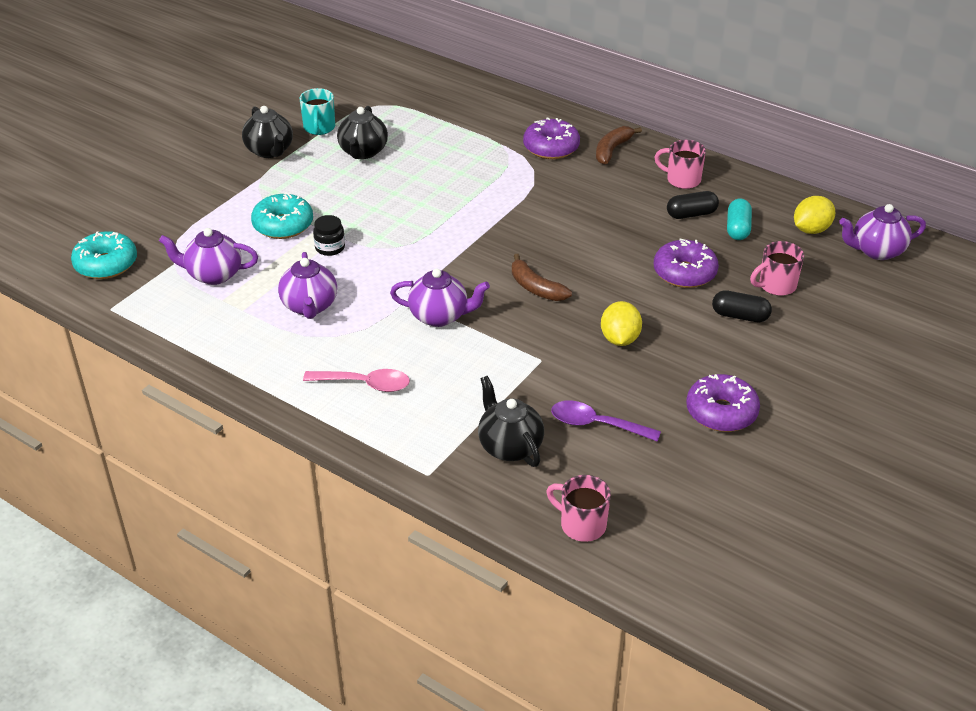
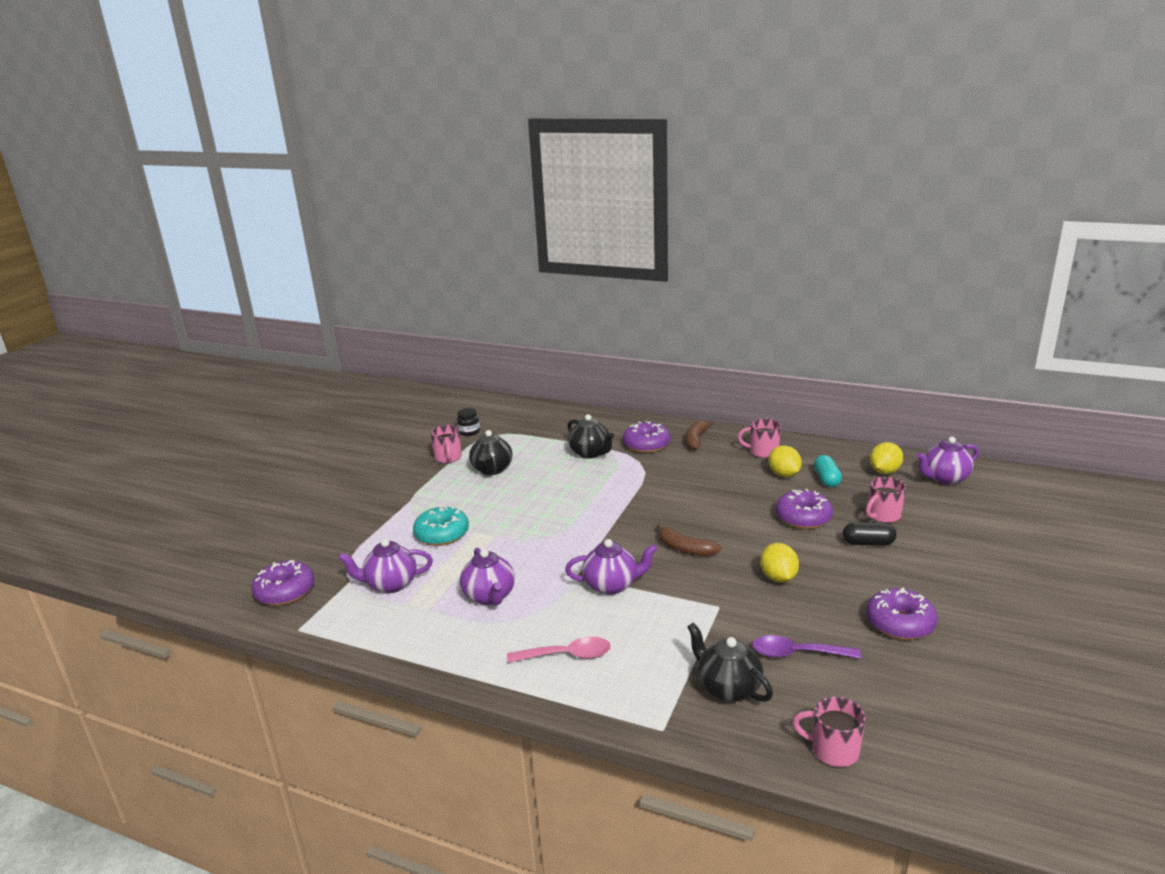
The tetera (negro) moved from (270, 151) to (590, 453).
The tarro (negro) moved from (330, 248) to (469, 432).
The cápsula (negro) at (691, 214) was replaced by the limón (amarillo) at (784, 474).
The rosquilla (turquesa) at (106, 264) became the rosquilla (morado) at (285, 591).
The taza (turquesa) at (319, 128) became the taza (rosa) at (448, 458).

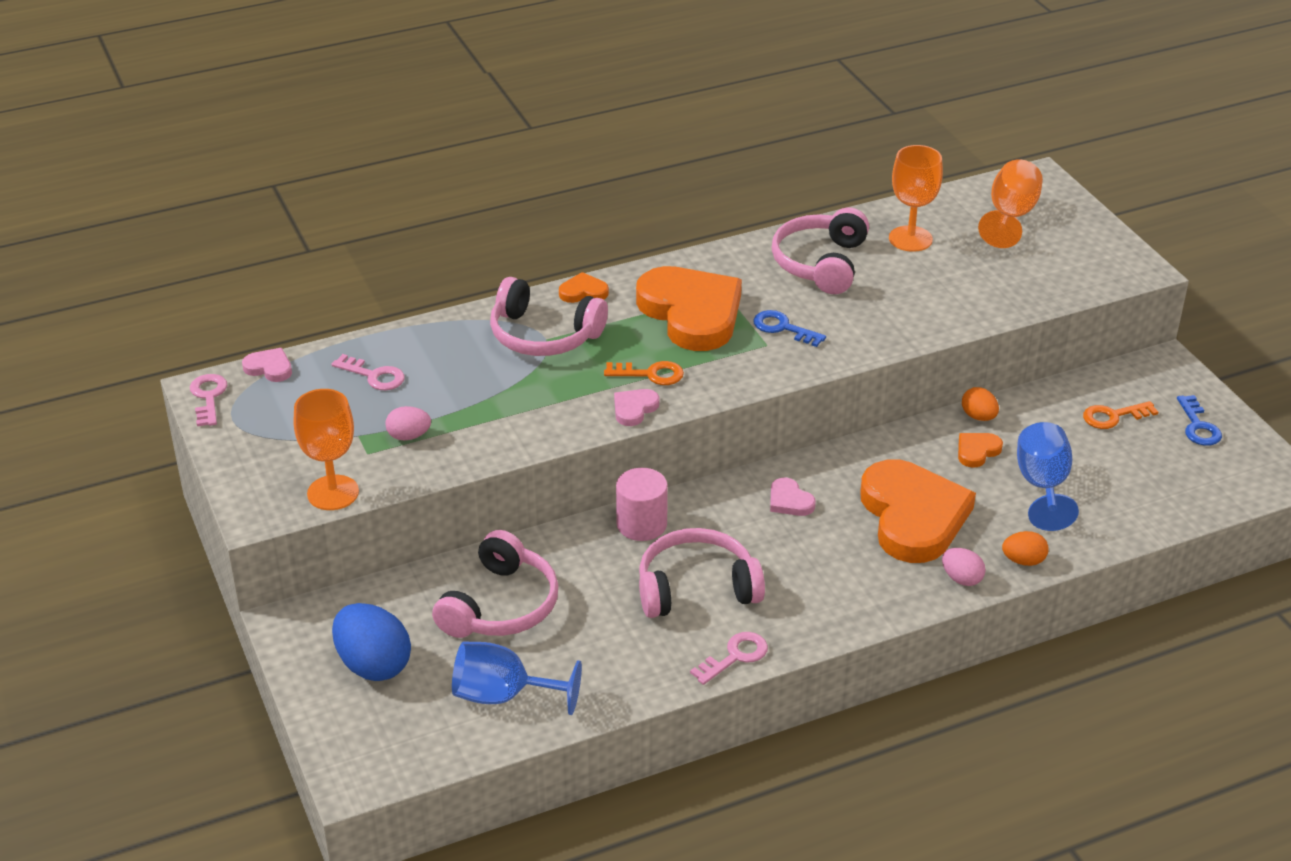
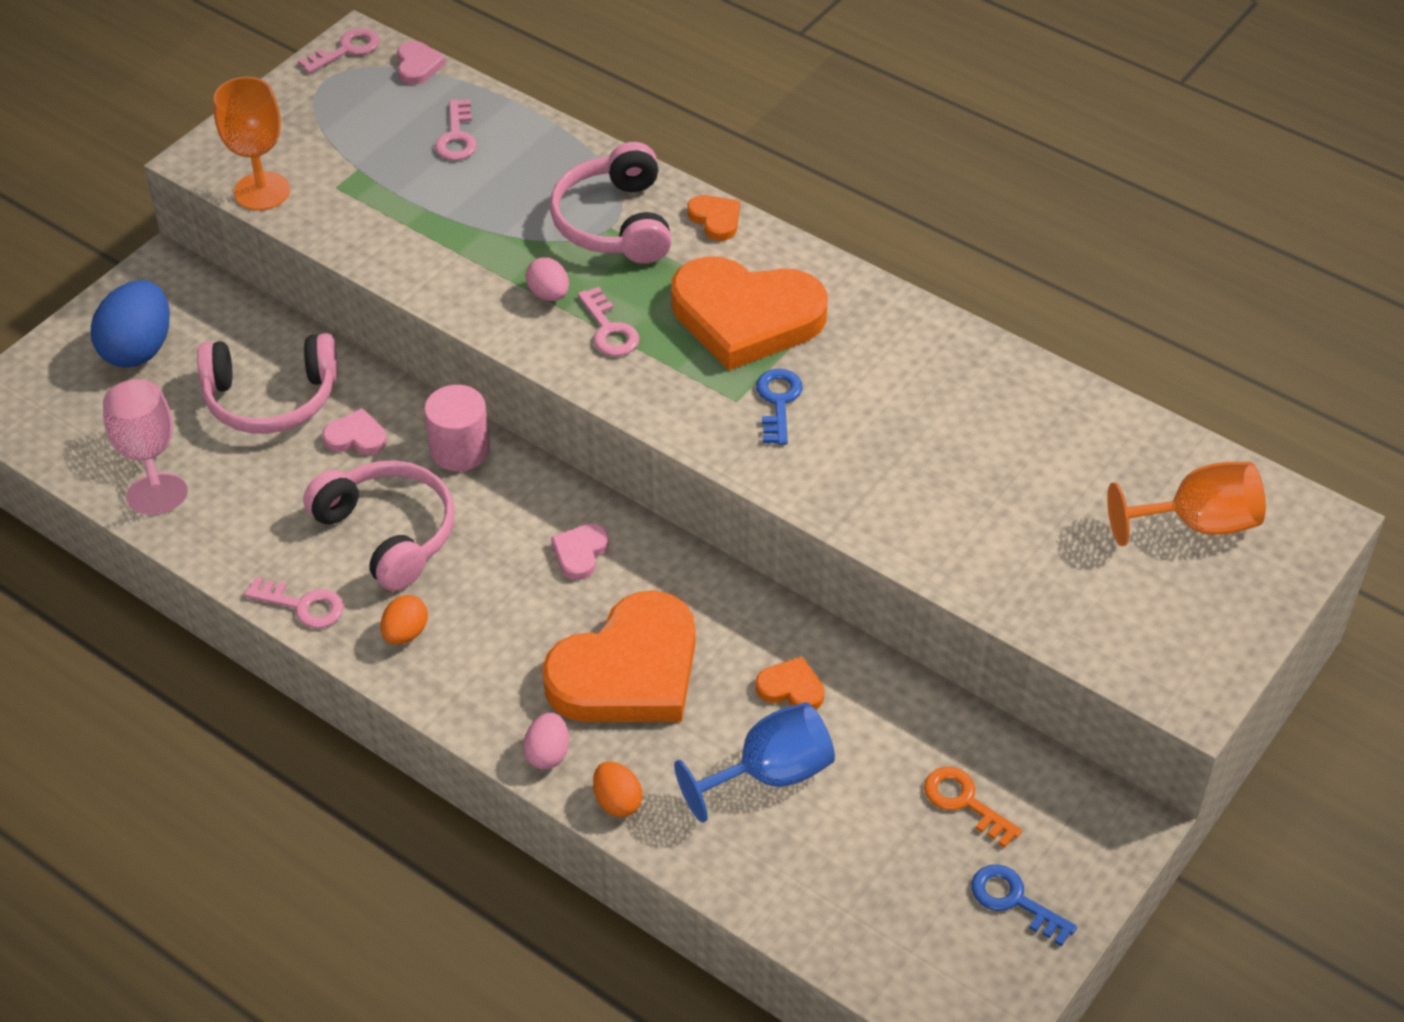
The auriculares (rosa) at (820, 263) disappeared.
The copa (naranja) at (910, 239) disappeared.
The huevo (rosa) moved from (409, 436) to (548, 294).
The corazón (rosa) moved from (634, 409) to (356, 437).
The huevo (naranja) moved from (978, 417) to (405, 633).
The copa (azul) at (503, 696) became the copa (rosa) at (147, 455).
The llave (naranja) at (650, 374) became the llave (rosa) at (609, 330).
The corazón (naranja) at (691, 313) turned 75 degrees clockwise.
The llave (azul) at (1198, 426) turned 75 degrees clockwise.

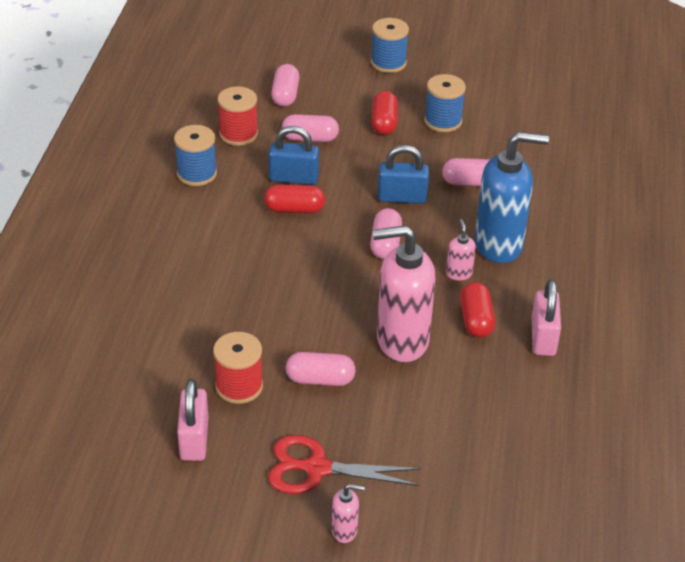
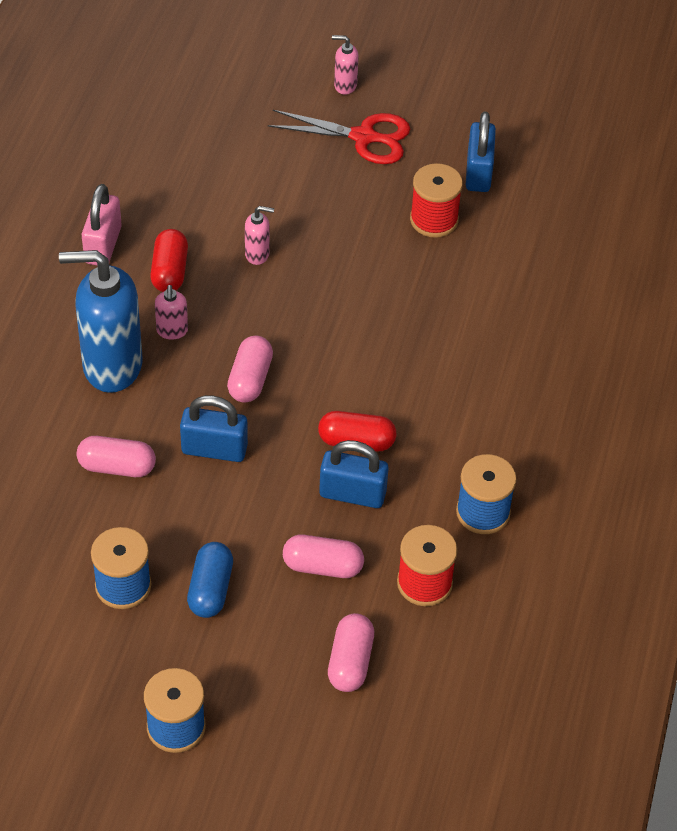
The cápsula (rosa) at (320, 379) disappeared.
The candado (rosa) at (194, 439) became the candado (azul) at (478, 172).
The cápsula (rojo) at (384, 123) became the cápsula (azul) at (210, 589).
The dispensador de jabón (rosa) at (401, 341) changed to 0.43 times the size.

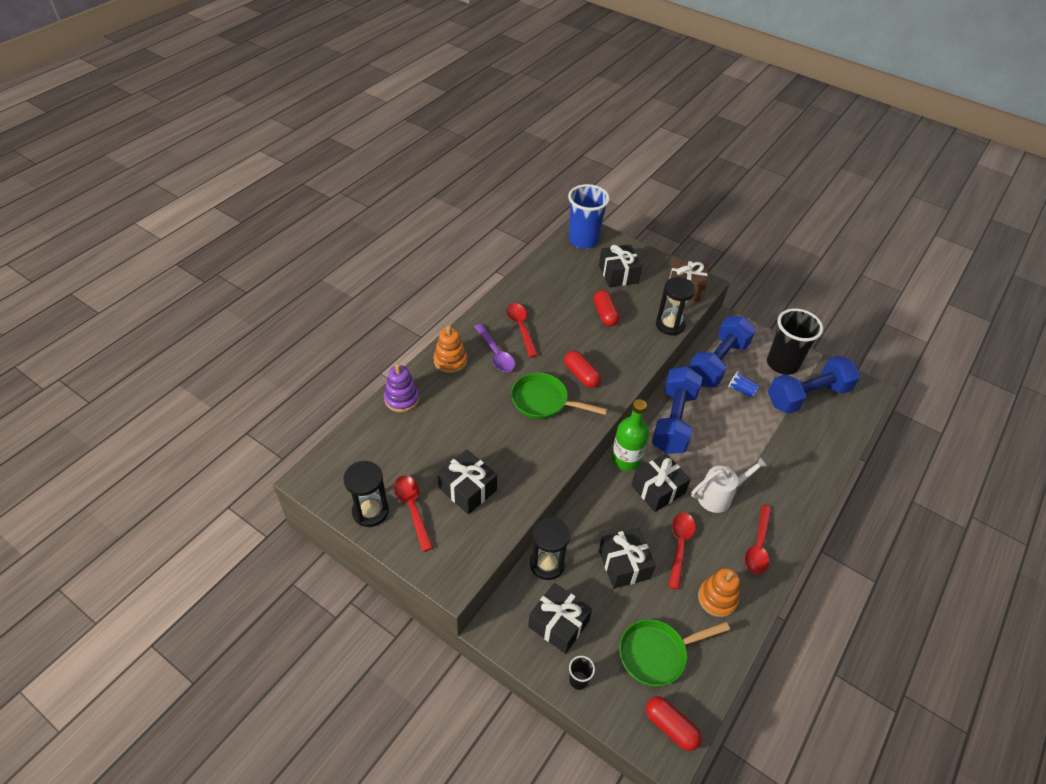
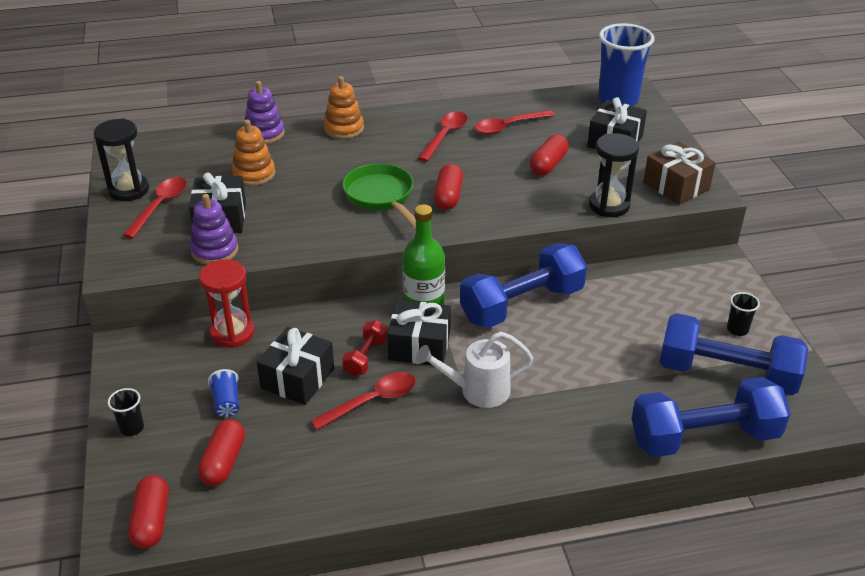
The cuchara (morado) at (496, 354) disappeared.
The regalo (negro) at (558, 624) disappeared.
The juguete apilable (morado) at (215, 251) appeared.
The mancuerna (rojo) at (365, 357) appeared.
The mancuerna (azul) moved from (717, 363) to (704, 437).
The juguete apilable (naranja) moved from (717, 598) to (254, 174).
The vaso (azul) moved from (741, 390) to (226, 403).
The cuchara (rojo) moved from (758, 546) to (508, 126).
The sartén (verde) at (657, 654) was replaced by the cápsula (rojo) at (223, 462).
The reloj de arena (negro) at (547, 564) became the reloj de arena (rojo) at (232, 333).
The regadera (blanco) at (719, 496) turned 150 degrees clockwise.
The vaso (negro) at (782, 364) changed to 0.43 times the size.

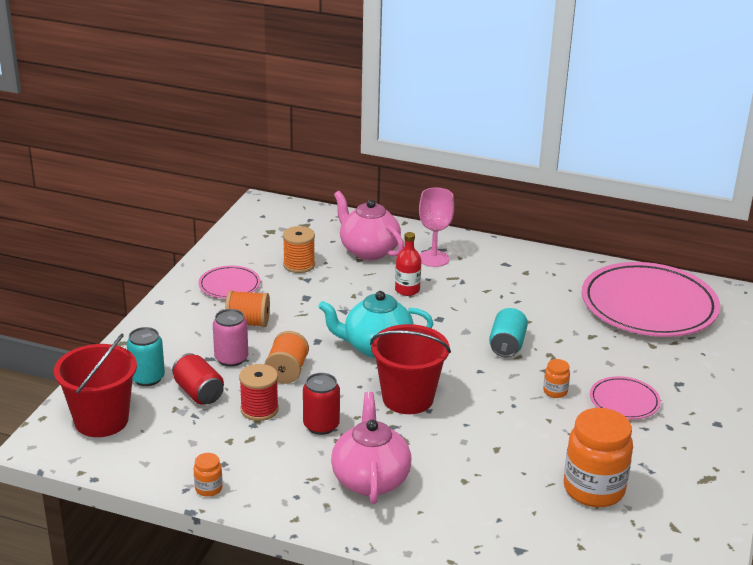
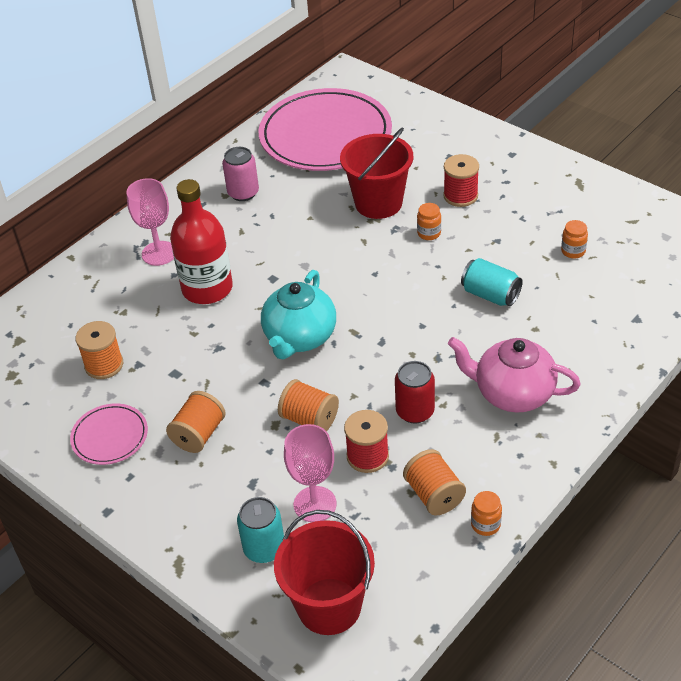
The tetera (rosa) at (368, 250) disappeared.
The carrete (naranja) at (434, 495) appeared.
The lata (rosa) moved from (231, 358) to (243, 193).
The balde (rojo) moved from (408, 398) to (378, 203).
The lata (turquesa) moved from (507, 345) to (490, 295).
The lata (rojo) at (199, 393) was replaced by the copa (rosa) at (315, 504).
The plato (rosa) at (624, 401) was replaced by the carrete (rojo) at (460, 196).
The botella (rojo) at (407, 290) changed to 1.83 times the size.
The tarro (naranja) at (593, 489) changed to 0.44 times the size.

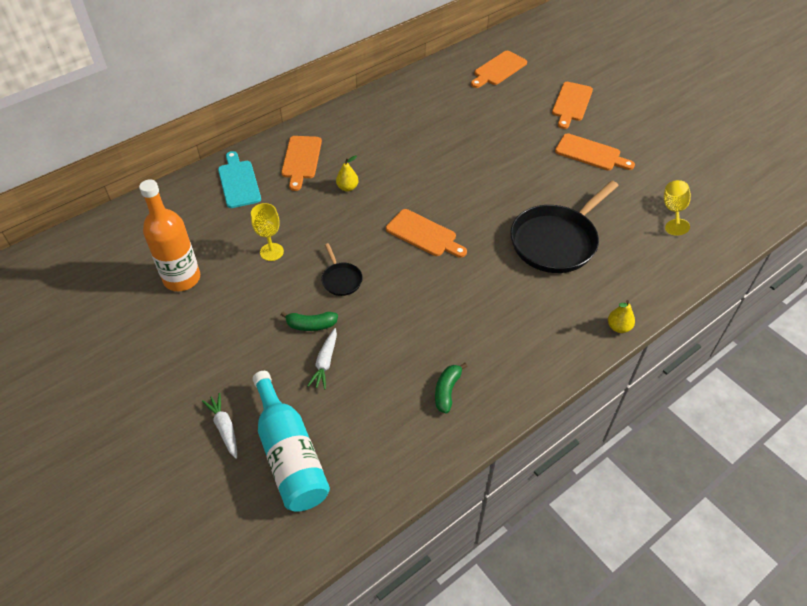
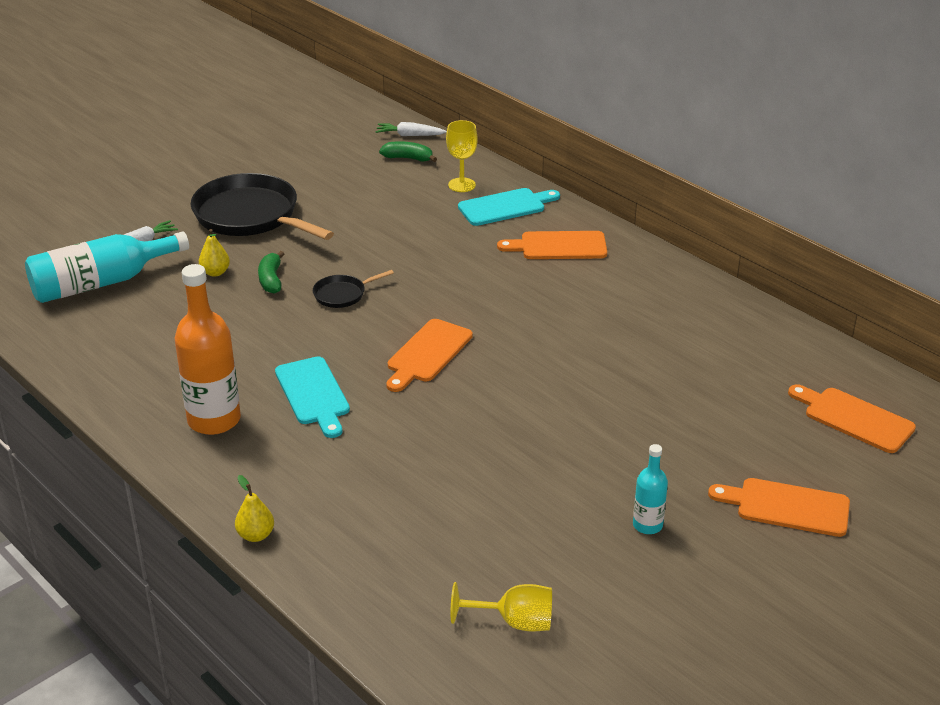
The tabla de cortar (turquesa) at (313, 394) appeared.
The botella (naranja) moved from (182, 278) to (214, 420).
The copa (amarillo) moved from (271, 252) to (462, 185).
The zanahoria (blanco) moved from (325, 362) to (410, 135).
The pera (amarillo) moved from (347, 187) to (215, 272).
The plátano (verde) moved from (447, 391) to (408, 158).
The sartén (negro) moved from (556, 241) to (250, 216).
The tabla de cortar (naranja) at (590, 153) was replaced by the botella (turquesa) at (647, 525).

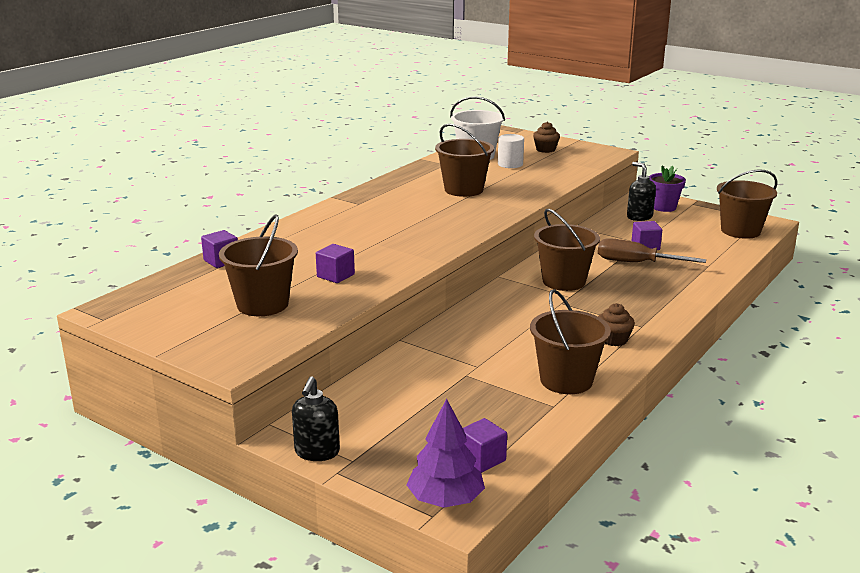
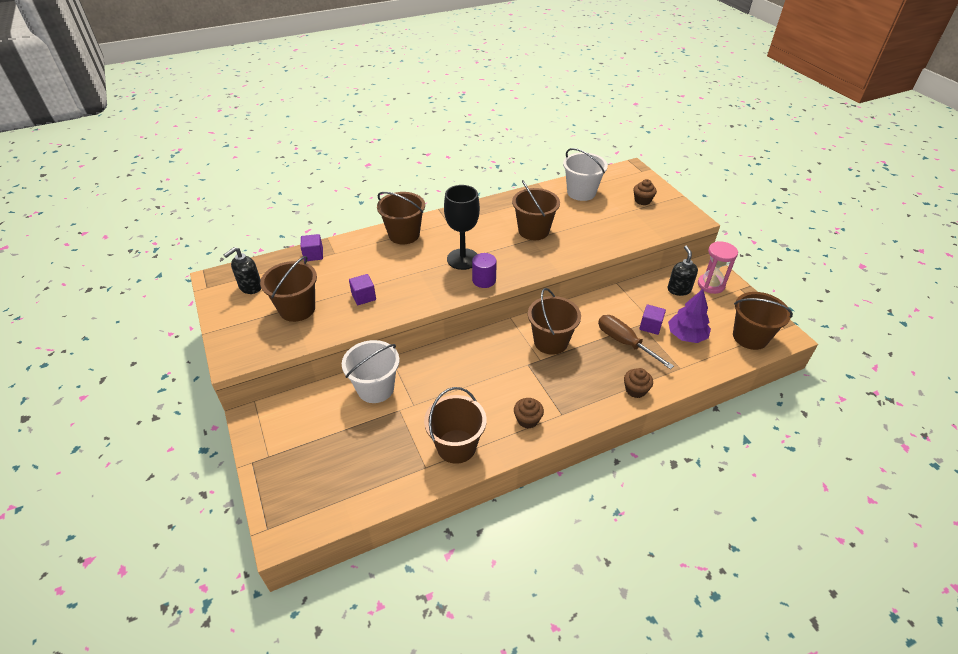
The cubo (morado) at (482, 459) disappeared.
The cilindro (blanco) at (510, 164) disappeared.
The balde (blanco) at (375, 388) appeared.
The balde (marrón) at (404, 235) appeared.
The copa (negro) at (463, 259) appeared.
The cilindro (morado) at (484, 280) appeared.
The magdalena (marrón) at (635, 390) appeared.
The dispensador de jabón (negro) moved from (317, 452) to (250, 287).
The árbol (morado) moved from (445, 500) to (686, 335).
The maceta (morado) at (664, 207) was replaced by the reloj de arena (rosa) at (711, 285).

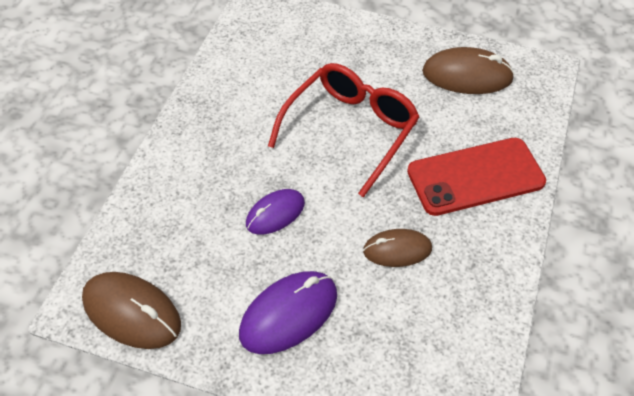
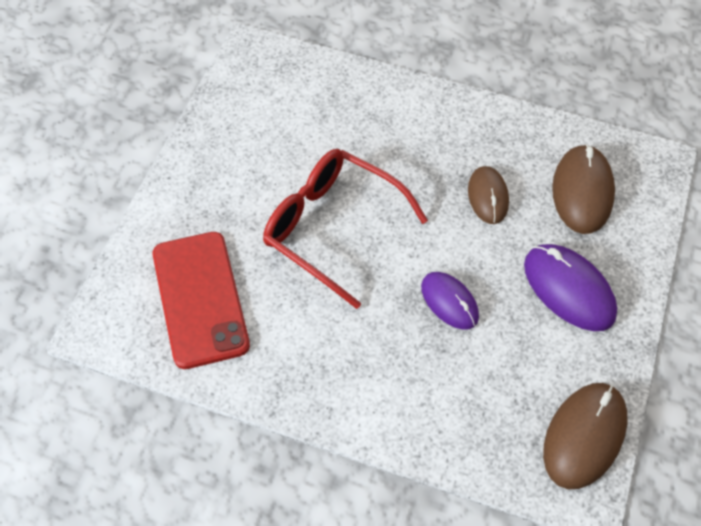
The móvil (rojo) moved from (475, 177) to (200, 299).
The ratón (marrón) moved from (467, 75) to (582, 191).

